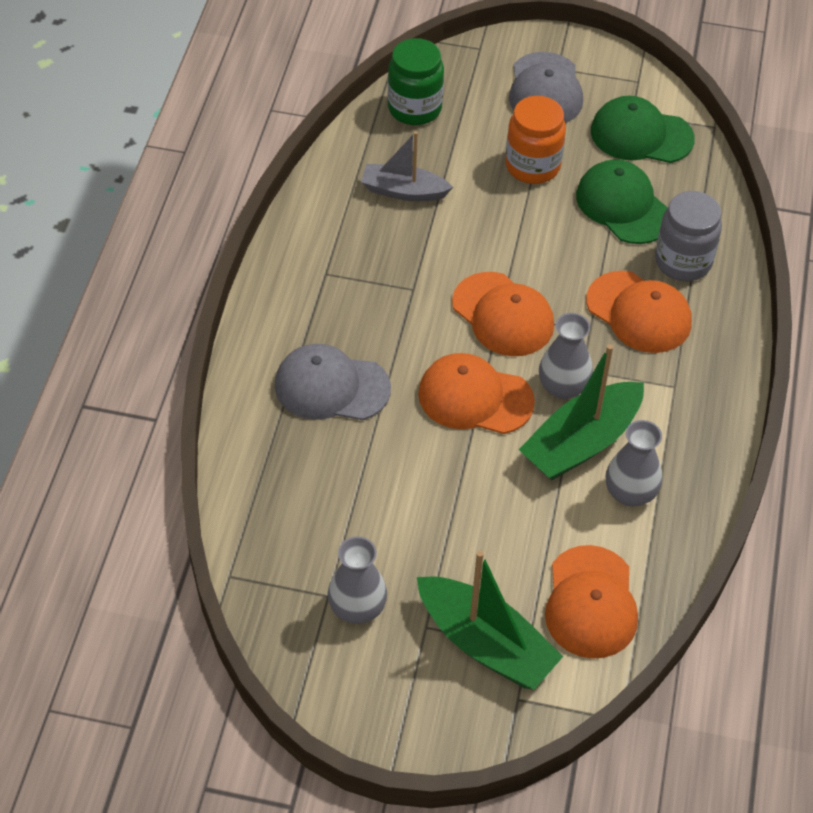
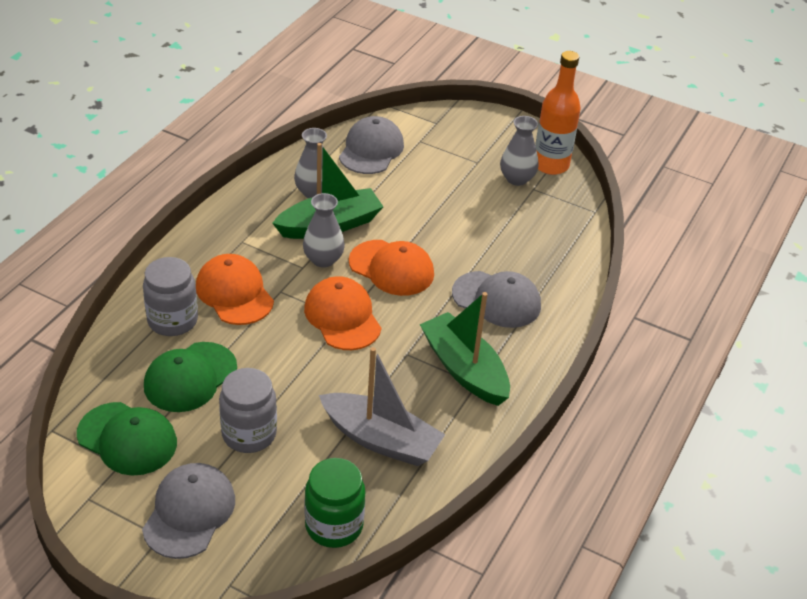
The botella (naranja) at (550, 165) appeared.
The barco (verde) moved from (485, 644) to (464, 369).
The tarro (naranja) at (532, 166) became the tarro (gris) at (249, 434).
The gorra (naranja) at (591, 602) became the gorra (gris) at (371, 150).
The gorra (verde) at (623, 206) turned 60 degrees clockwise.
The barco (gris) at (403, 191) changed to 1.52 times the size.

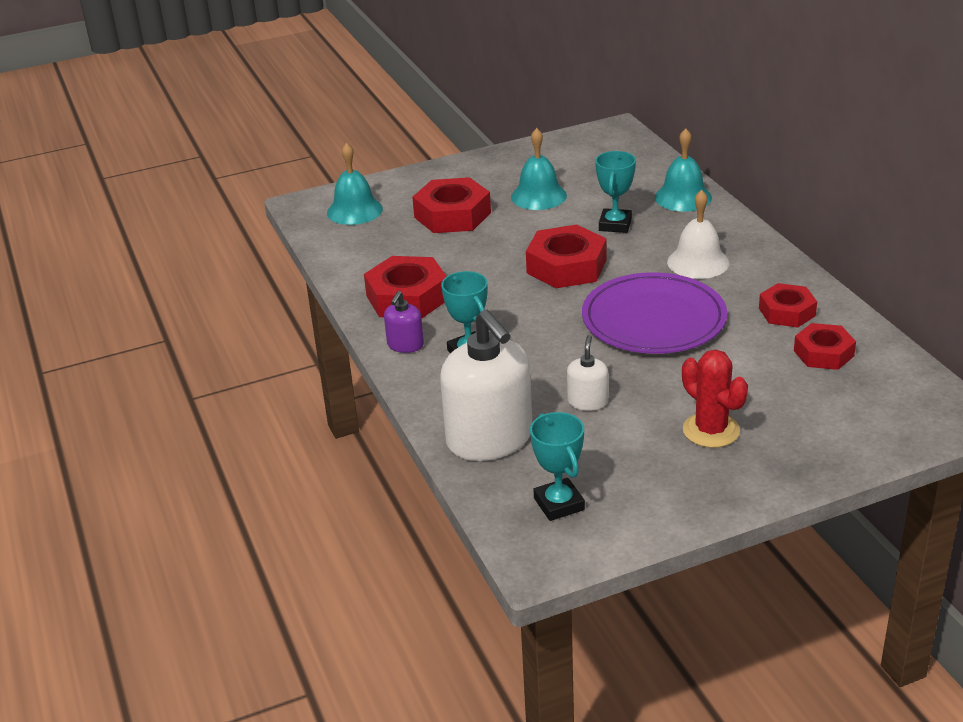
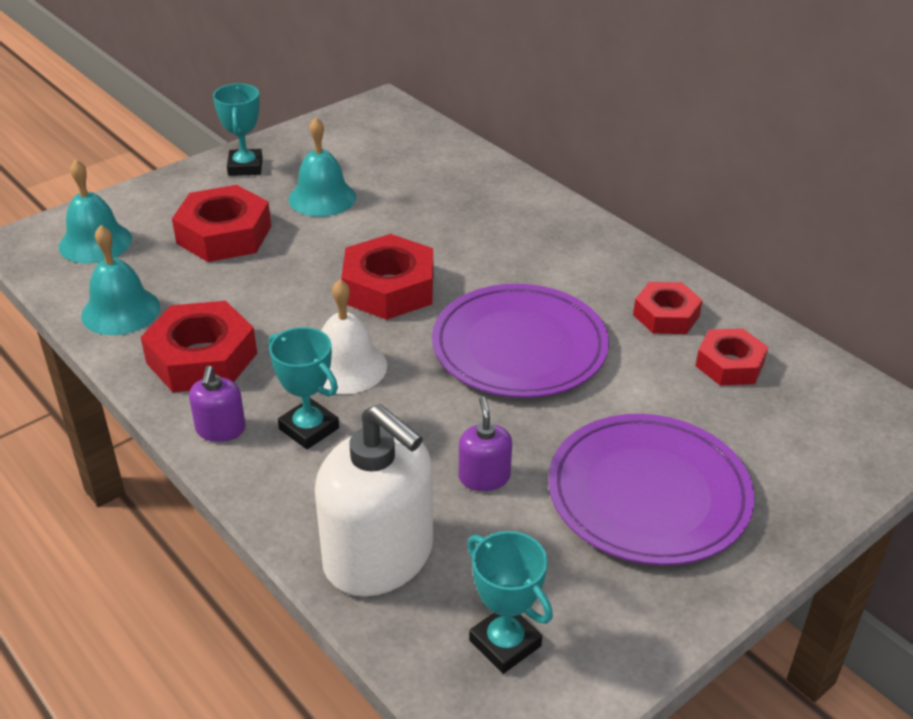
The trofeo (turquesa) moved from (615, 225) to (245, 167).
The campana (turquesa) moved from (683, 197) to (120, 311).
The campana (blanco) moved from (698, 262) to (346, 366).
The cactus (rojo) at (711, 430) was replaced by the plato (morado) at (648, 494).
The dispensador de jabón (blanco) at (587, 401) became the dispensador de jabón (morado) at (484, 477).

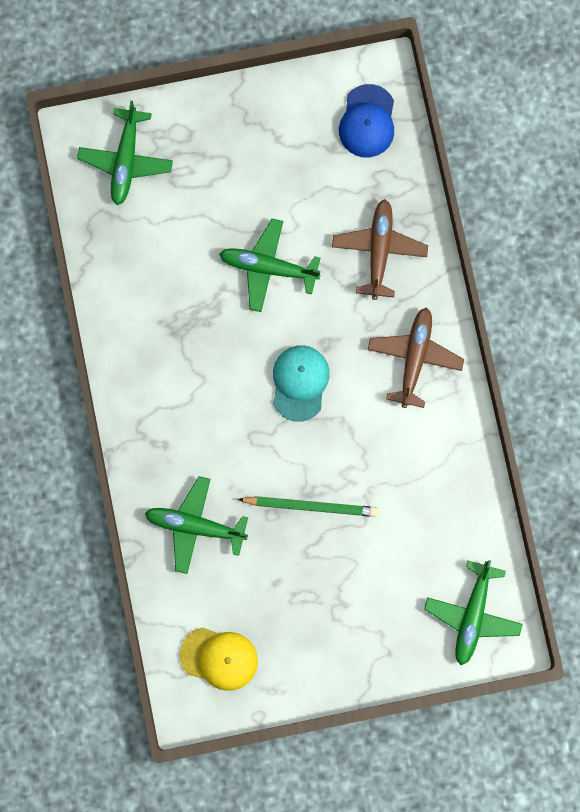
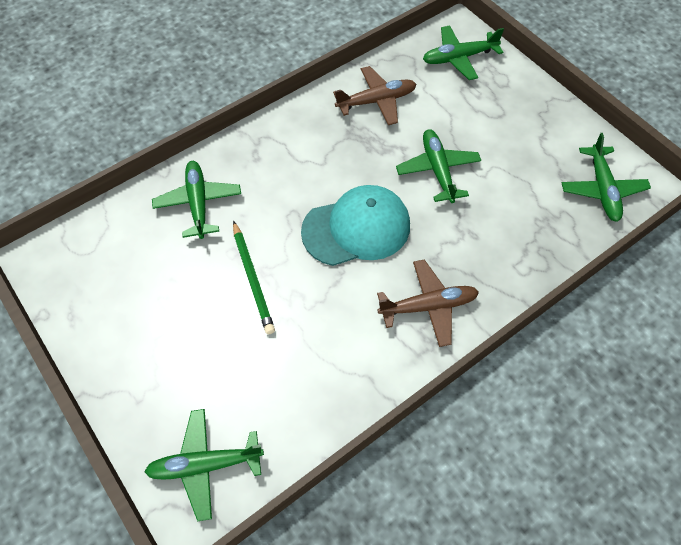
The gorra (amarillo) at (219, 658) disappeared.
The avión (marrón) moved from (379, 250) to (376, 101).
The gorra (azul) at (367, 121) was replaced by the avión (verde) at (602, 189).
The gorra (turquesa) at (300, 382) changed to 1.54 times the size.

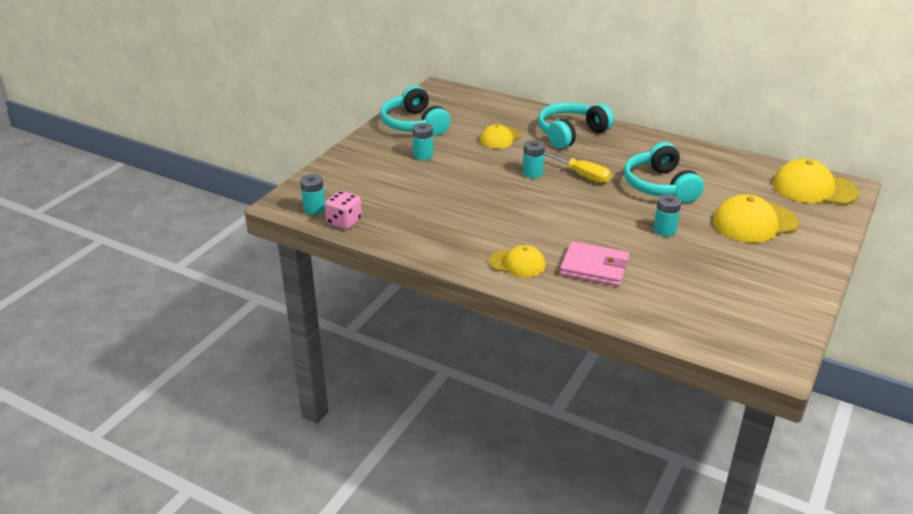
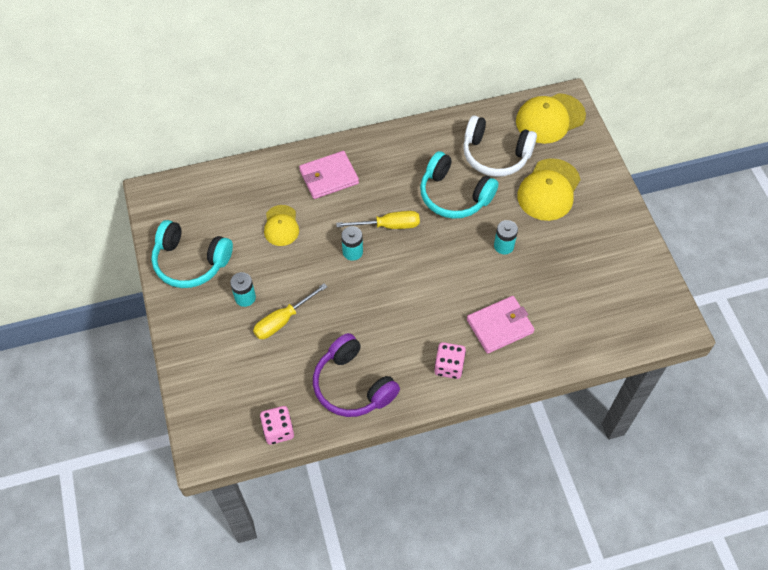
The pila (turquesa) at (314, 209) disappeared.
The destornillador (amarillo) at (283, 320) appeared.
The auriculares (morado) at (352, 385) appeared.
The auriculares (blanco) at (495, 155) appeared.
The gorra (amarillo) at (517, 264) was replaced by the dado (rosa) at (449, 366).
The auriculares (turquesa) at (571, 134) was replaced by the cartera (rosa) at (329, 177).

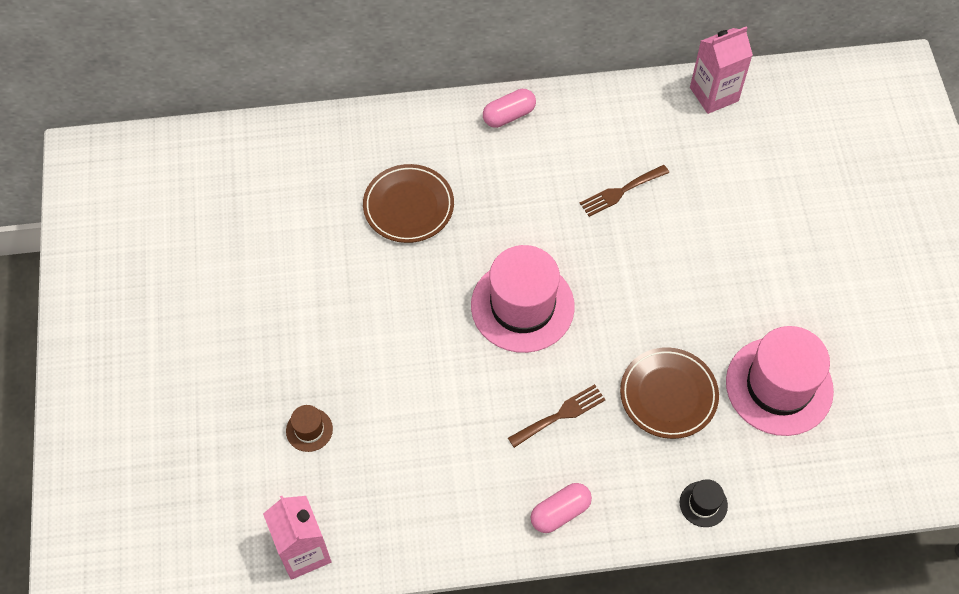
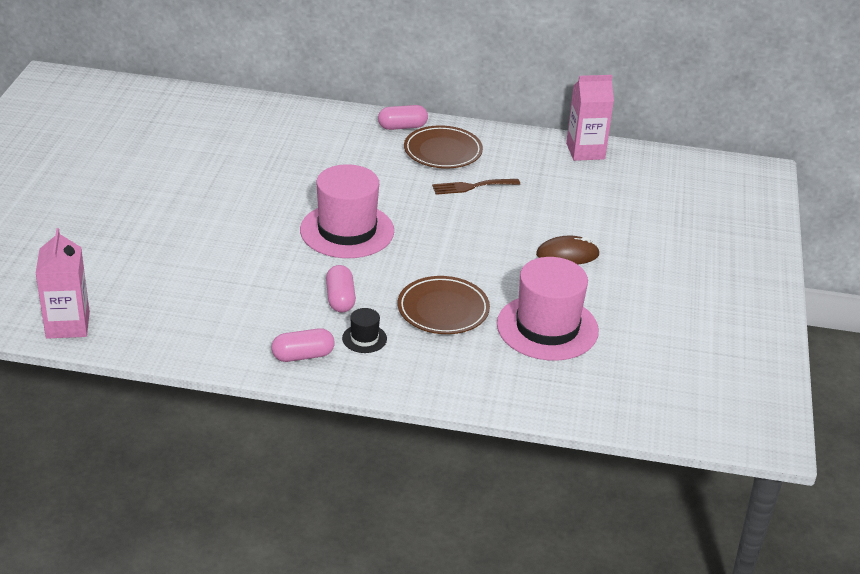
The sombrero (marrón) at (309, 430) disappeared.
The ratón (marrón) at (567, 255) appeared.
The plato (marrón) moved from (408, 206) to (443, 151).
The sombrero (negro) moved from (703, 504) to (364, 338).
The tenedor (marrón) at (560, 415) was replaced by the cápsula (rosa) at (340, 299).

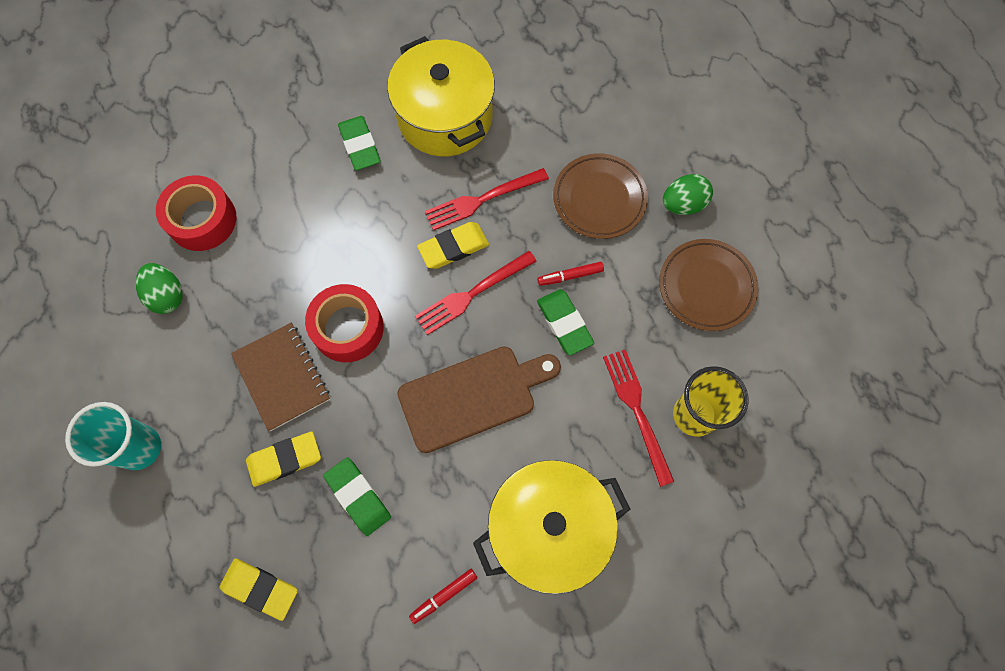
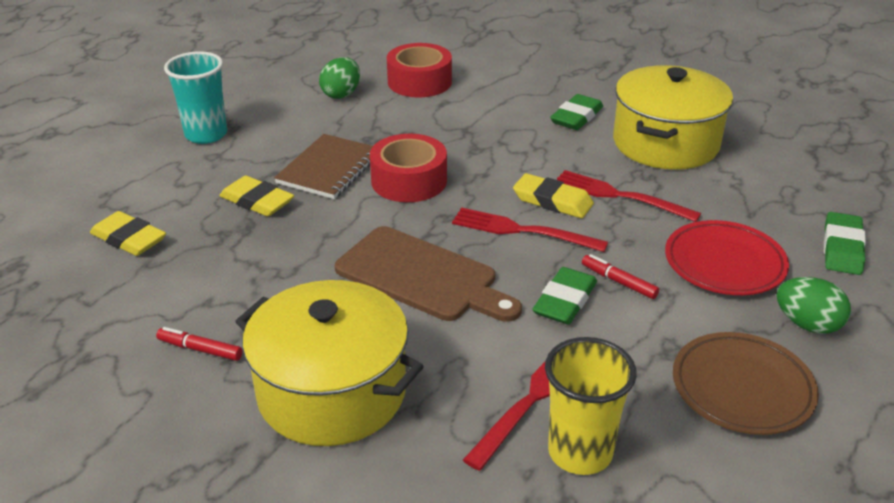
The goma de borrar (verde) moved from (358, 496) to (842, 248).
The plato (marrón) at (599, 199) became the plato (rojo) at (724, 263).
The goma de borrar (amarillo) at (260, 589) turned 45 degrees counterclockwise.

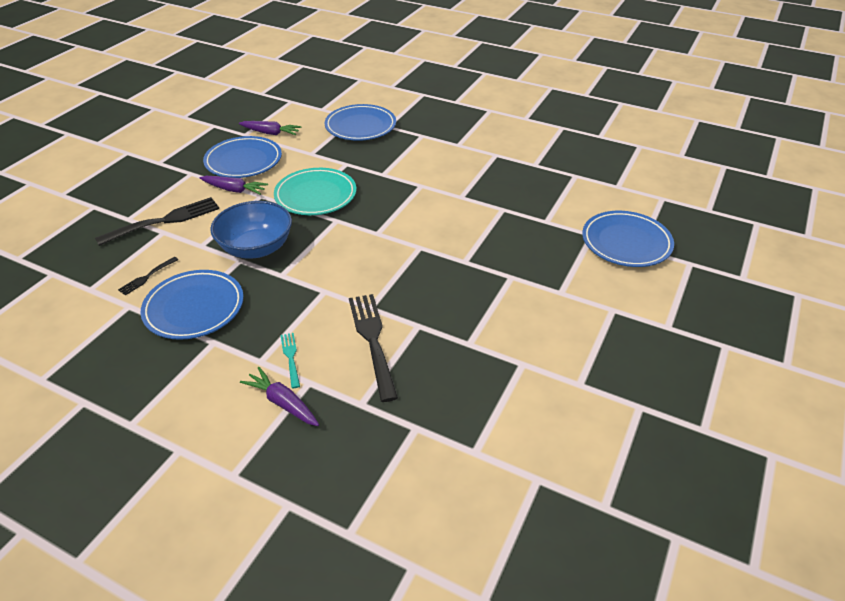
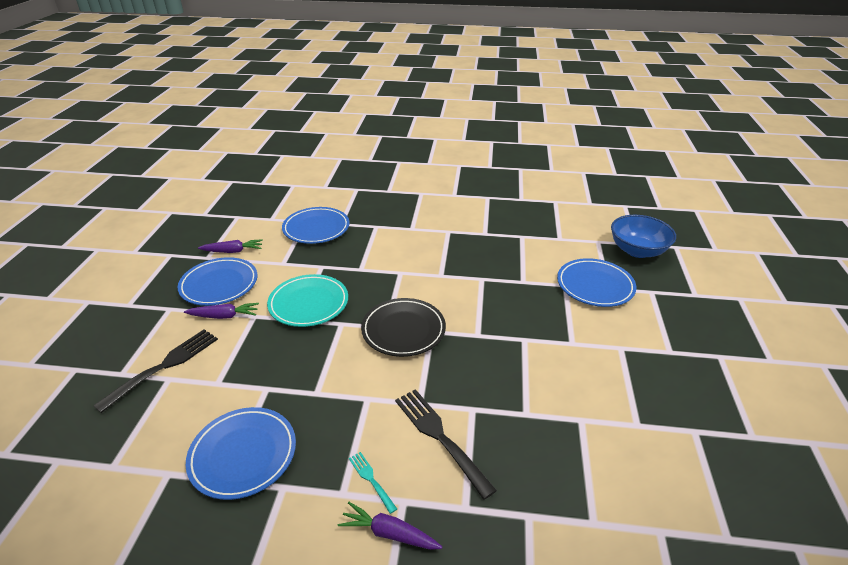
The tenedor (negro) at (147, 277) disappeared.
The plato (negro) at (403, 330) appeared.
The cuenco (azul) moved from (256, 248) to (637, 250).

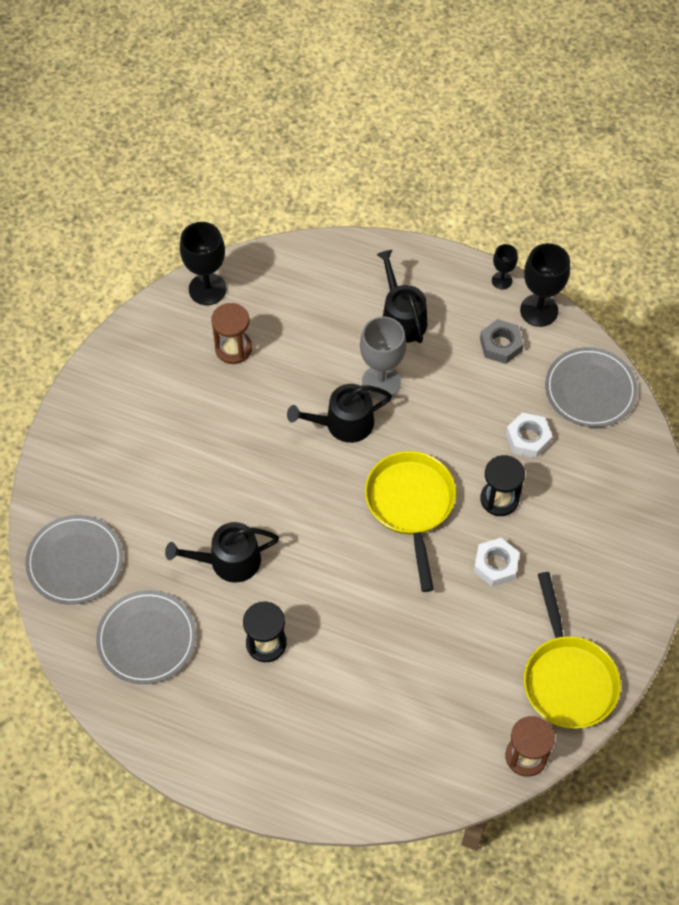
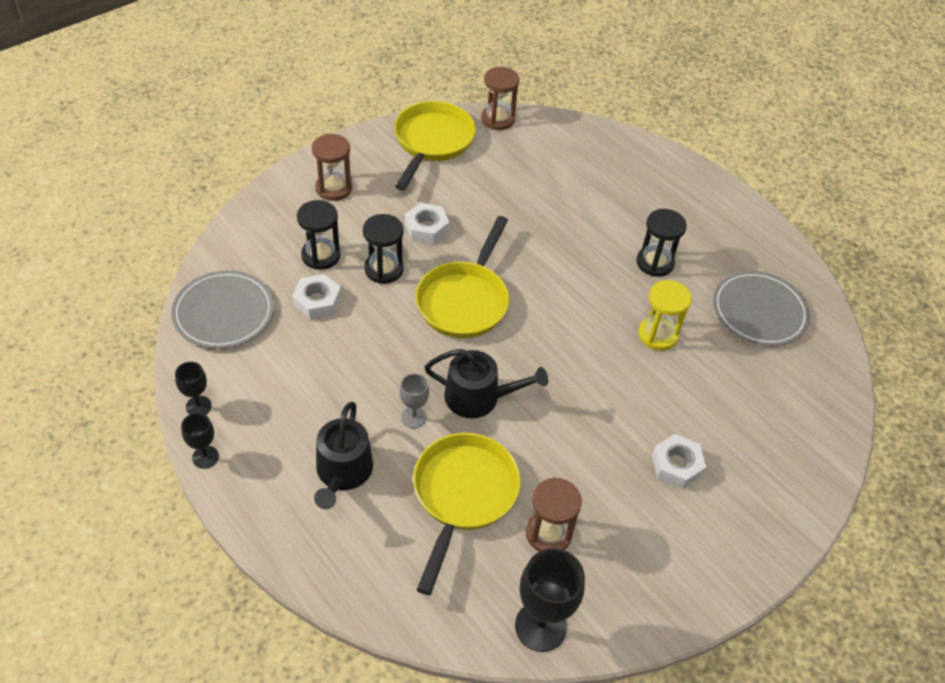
The plato (gris) at (75, 561) disappeared.
The tuerca (gris) at (500, 345) disappeared.
The reloj de arena (negro) at (321, 255) appeared.
The reloj de arena (marrón) at (334, 188) appeared.
The sartén (amarillo) at (463, 495) appeared.
The tuerca (blanco) at (676, 465) appeared.
The regadera (negro) at (228, 561) was replaced by the reloj de arena (amarillo) at (658, 335).
The copa (gris) at (381, 382) changed to 0.55 times the size.
The copa (negro) at (539, 310) changed to 0.55 times the size.

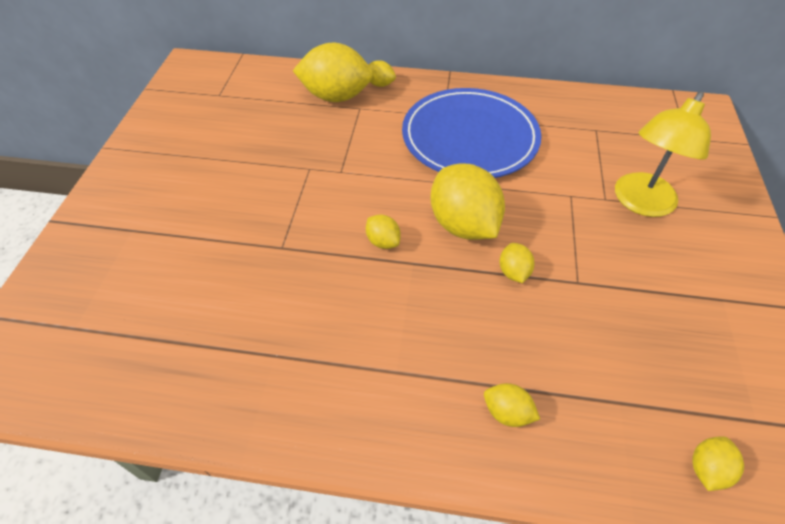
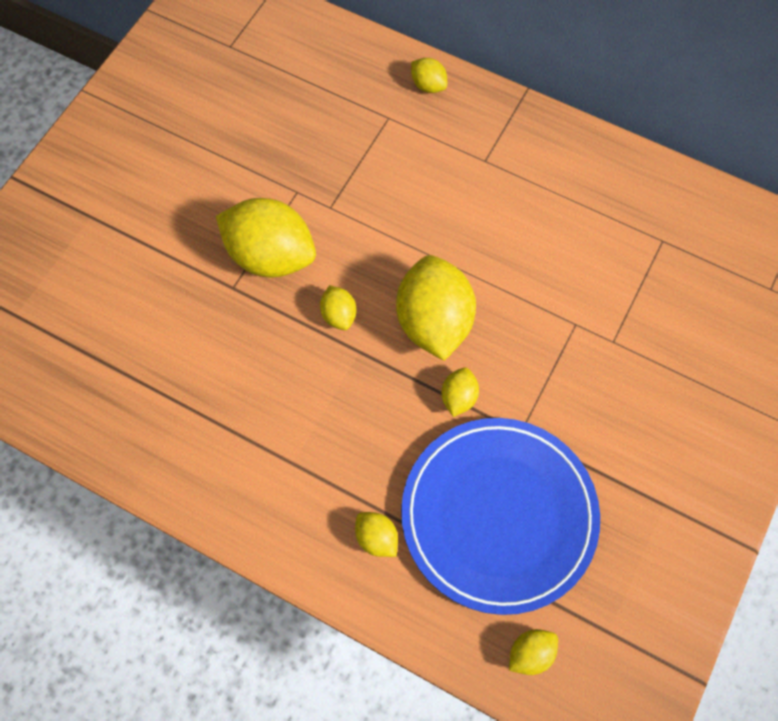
The lámpara (amarillo) at (640, 203) disappeared.
The limón (amarillo) moved from (336, 96) to (270, 256).
The plato (azul) moved from (470, 137) to (499, 515).

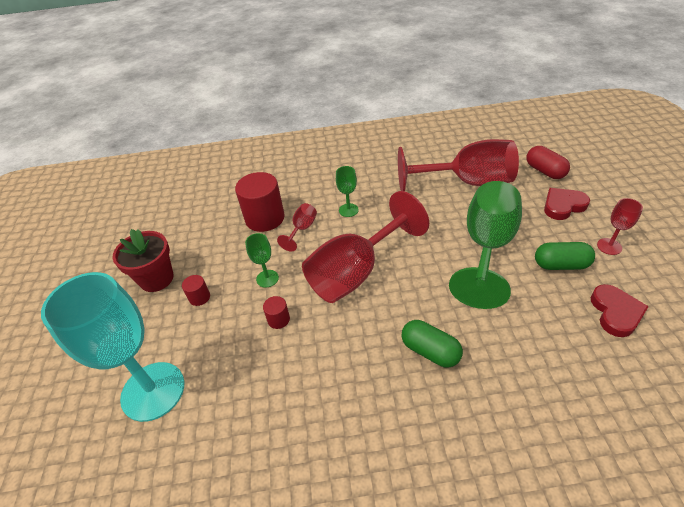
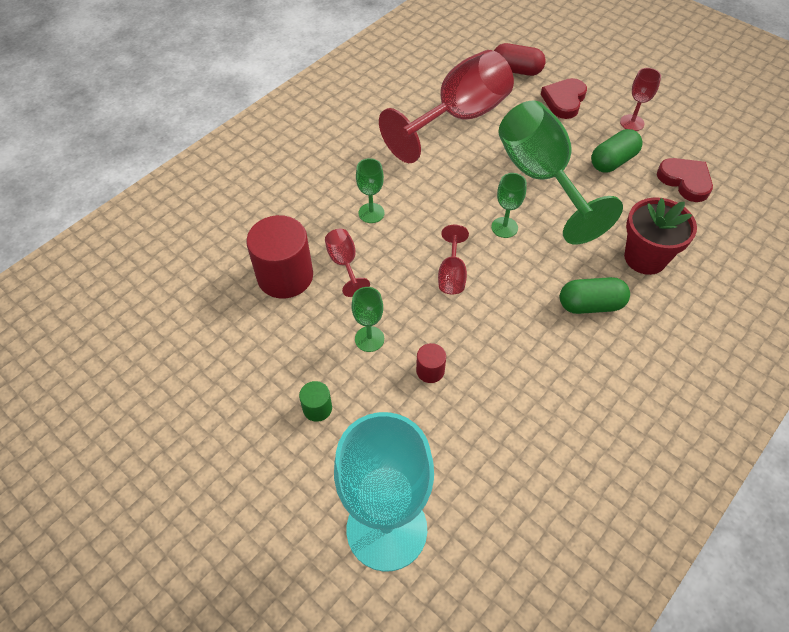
The copa (verde) at (504, 227) appeared.
The maceta (rojo) moved from (157, 279) to (645, 258).
The cilindro (rojo) at (199, 297) became the cilindro (verde) at (317, 408).
The copa (rojo) at (356, 272) changed to 0.43 times the size.

